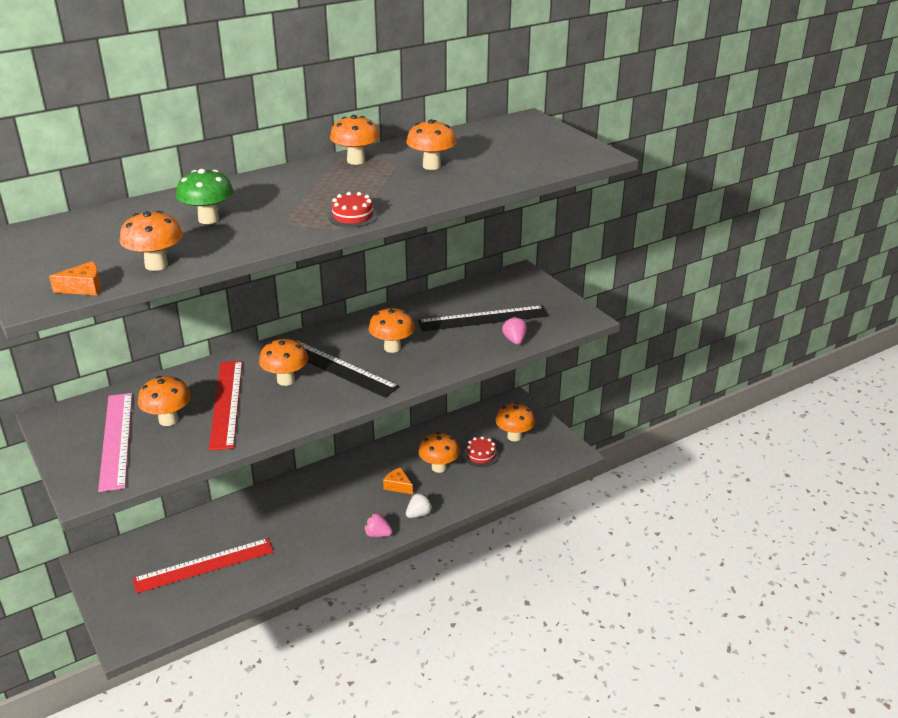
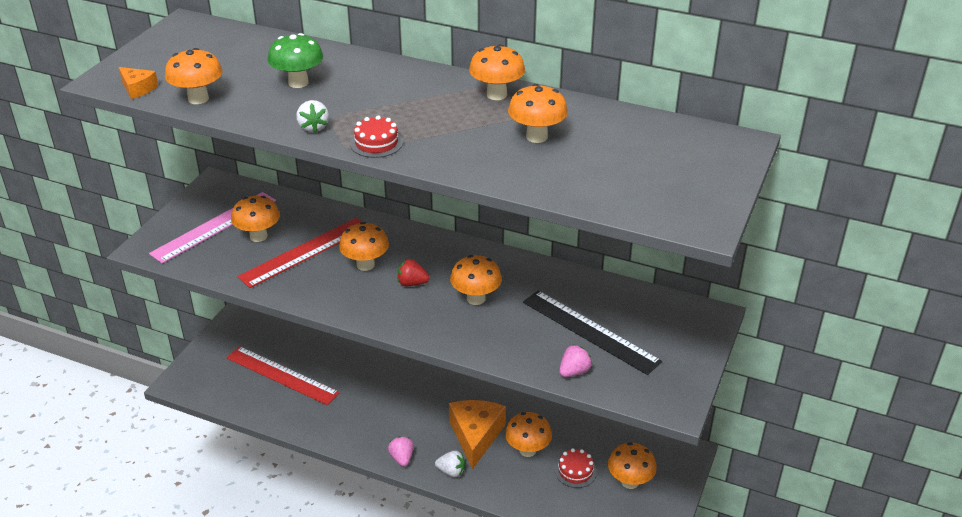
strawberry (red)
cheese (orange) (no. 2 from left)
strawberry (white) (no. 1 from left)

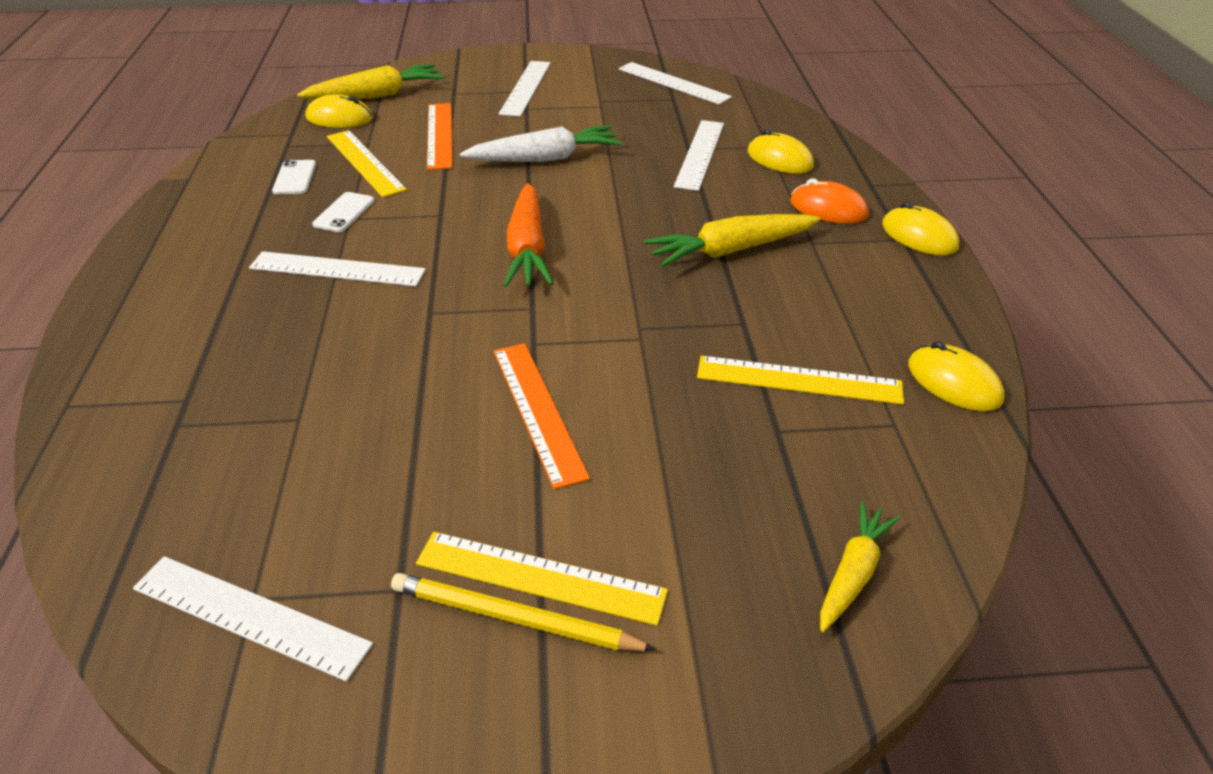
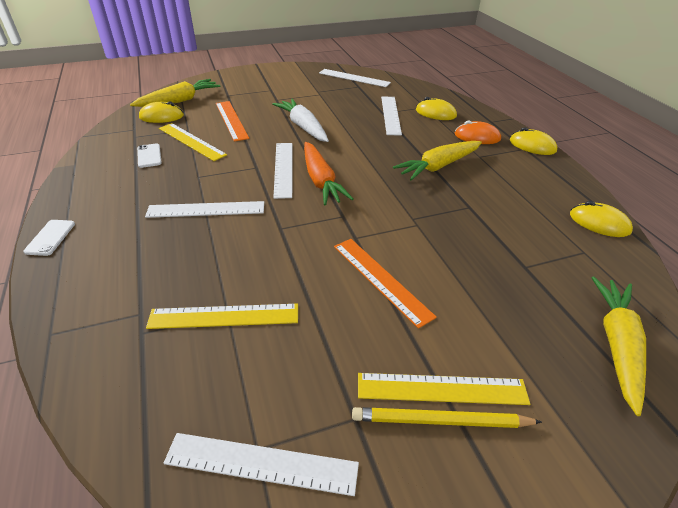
ruler (white) (no. 3 from left)
carrot (white)
phone (white) (no. 1 from left)
ruler (yellow) (no. 2 from left)
carrot (yellow) (no. 3 from left)

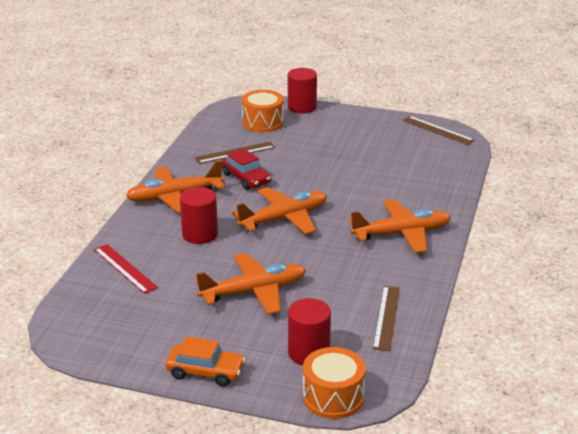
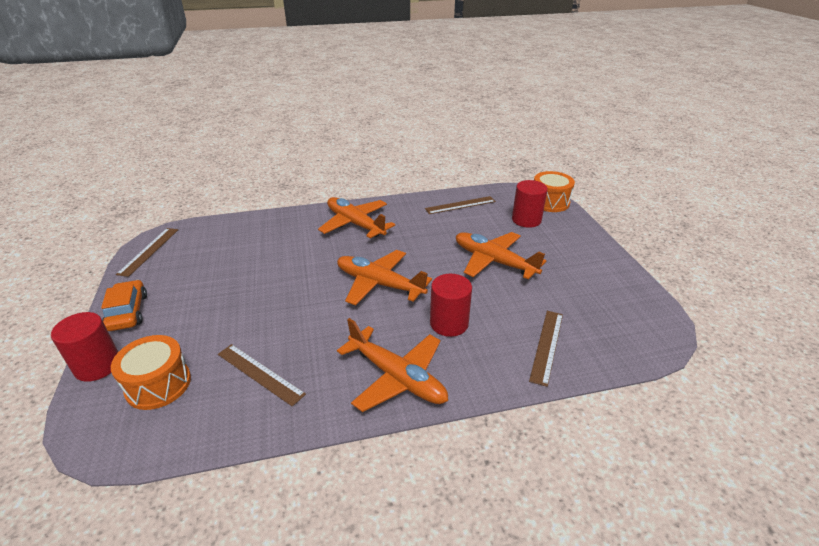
car (red)
ruler (brown) (no. 4 from left)
car (orange)

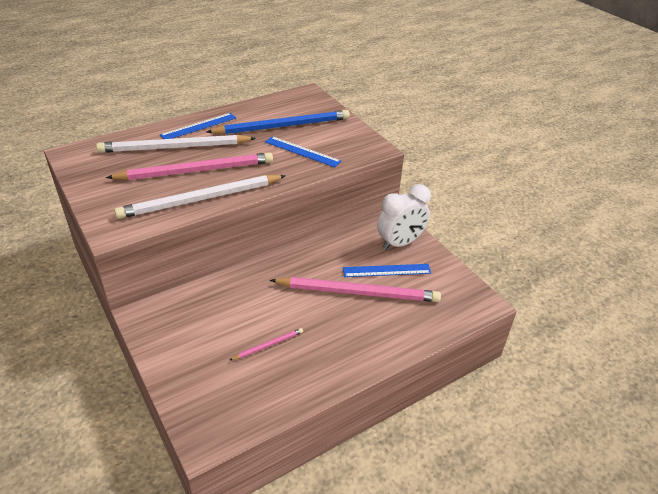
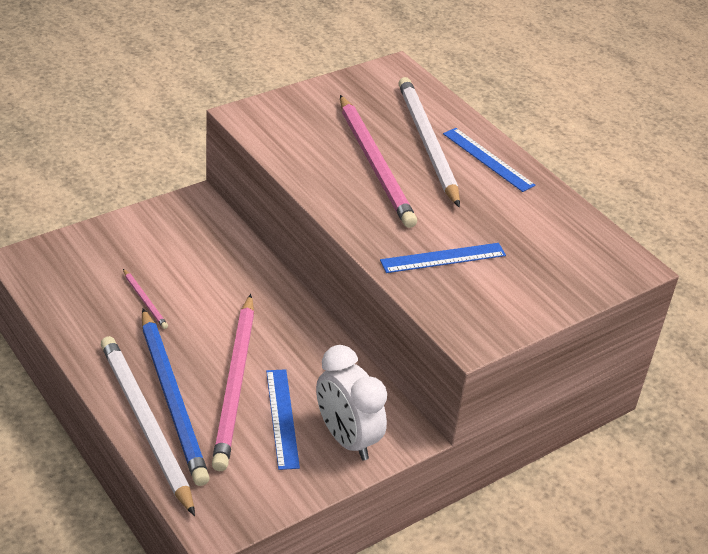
pencil (blue)
ruler (blue) (no. 2 from left)
pencil (white) (no. 1 from left)

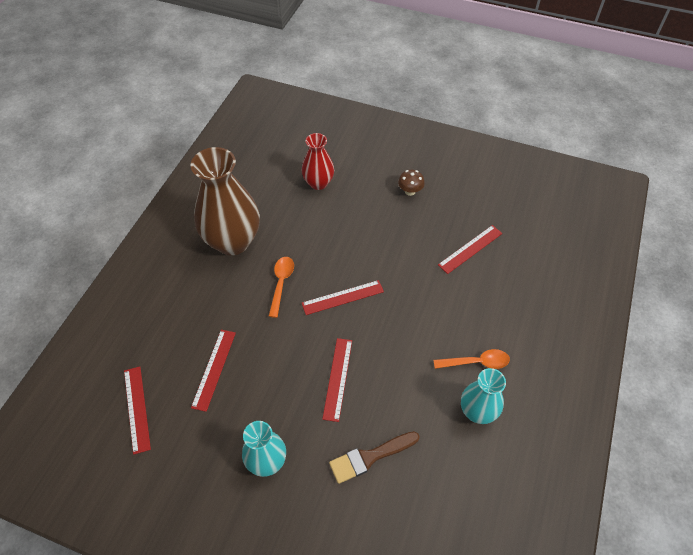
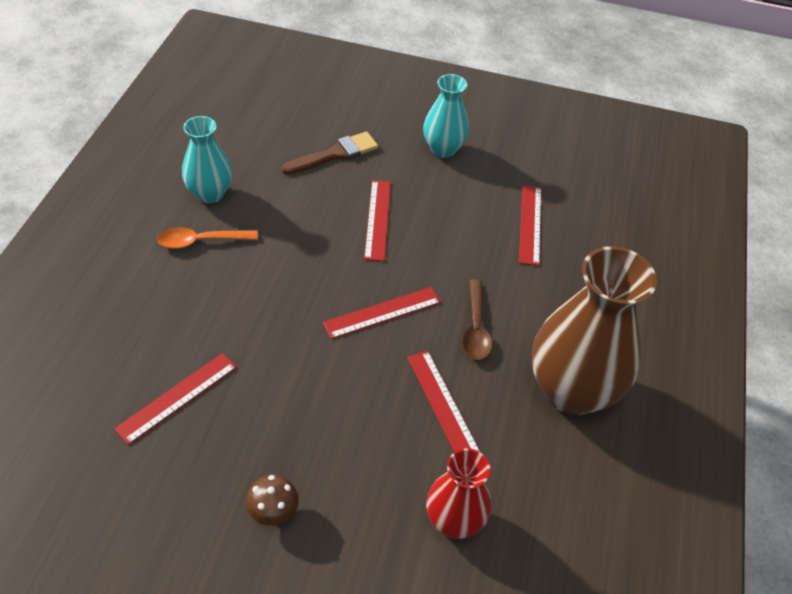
spoon (brown)
ruler (red) (no. 4 from left)

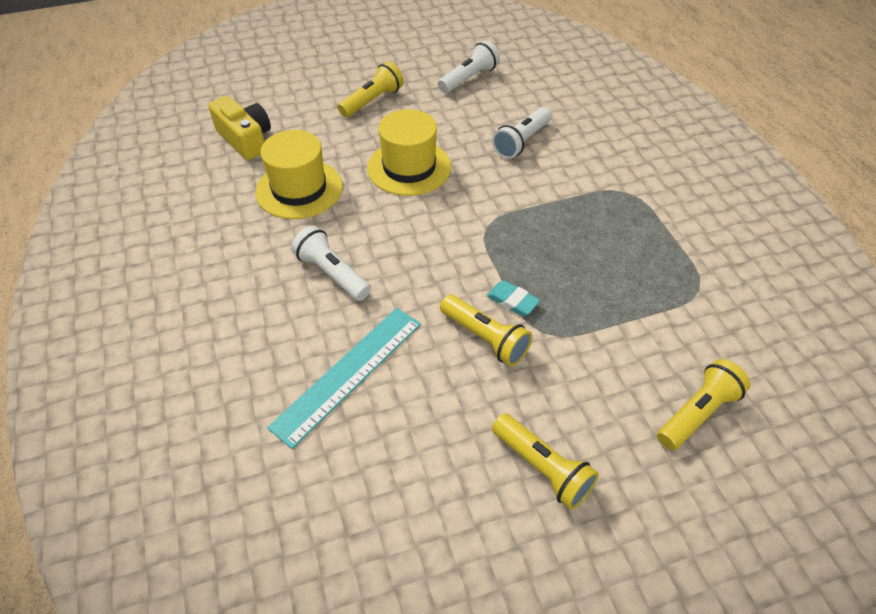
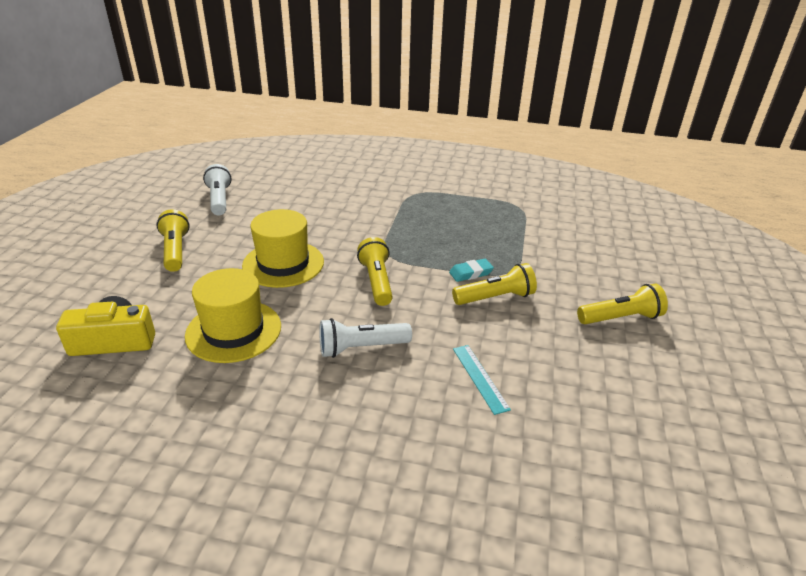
flashlight (white) (no. 3 from left in the first image)
ruler (turquoise)
flashlight (yellow) (no. 2 from left)

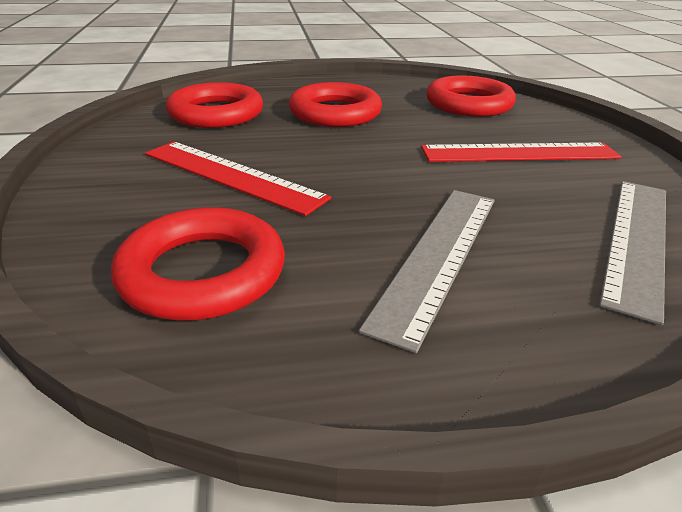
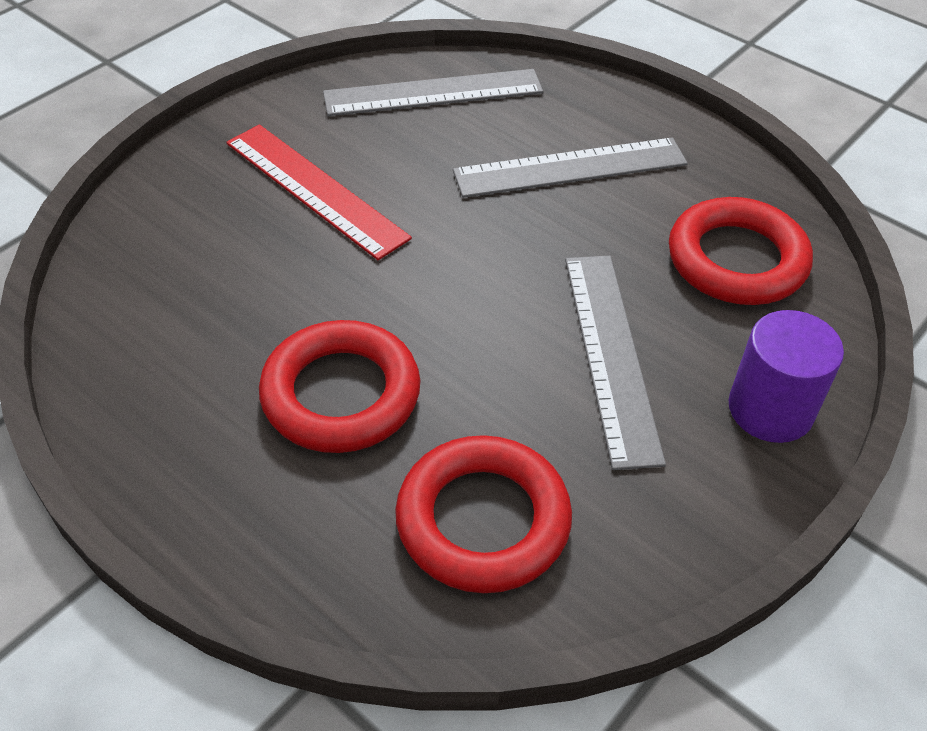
ring (red) (no. 4 from left in the first image)
ruler (grey) (no. 3 from left)
cylinder (purple)

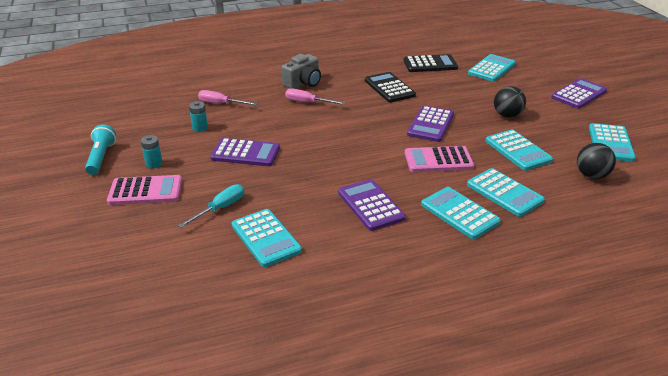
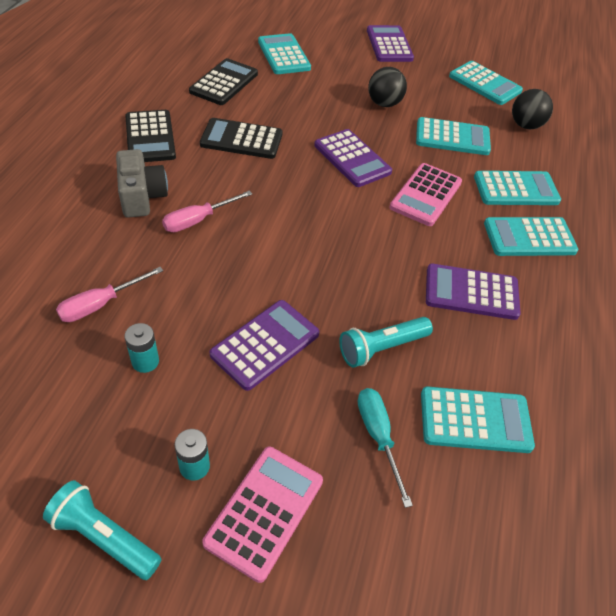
calculator (black) (no. 1 from left)
flashlight (turquoise) (no. 2 from left)

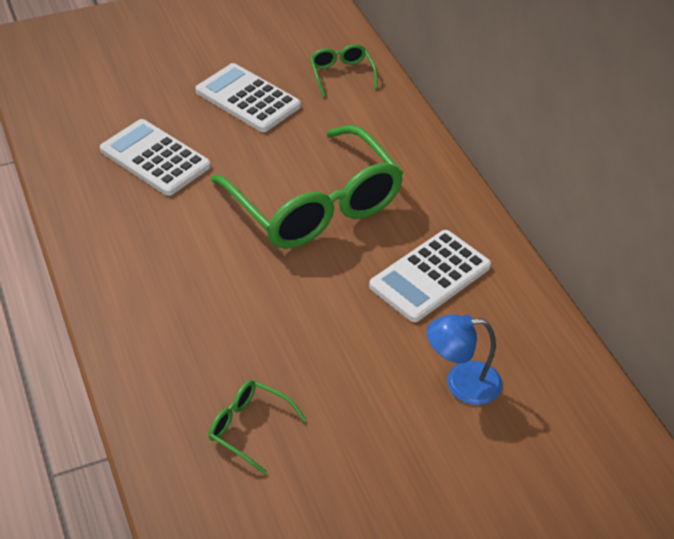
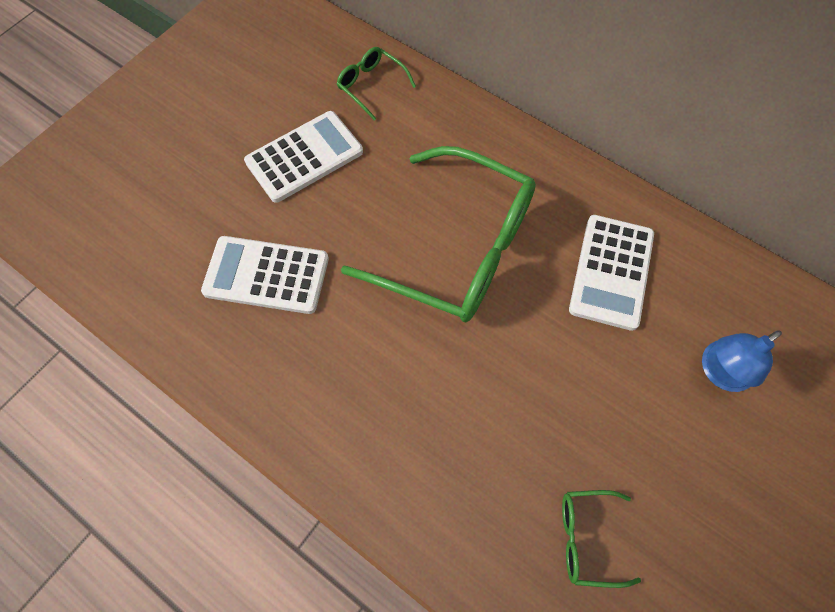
calculator (white) (no. 2 from left)

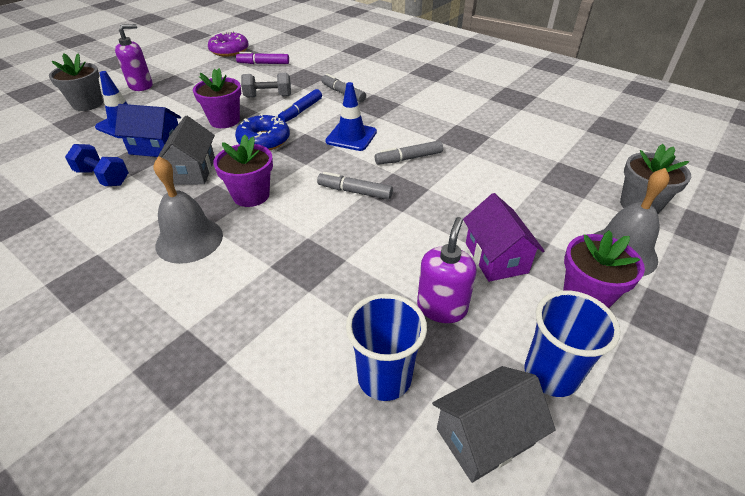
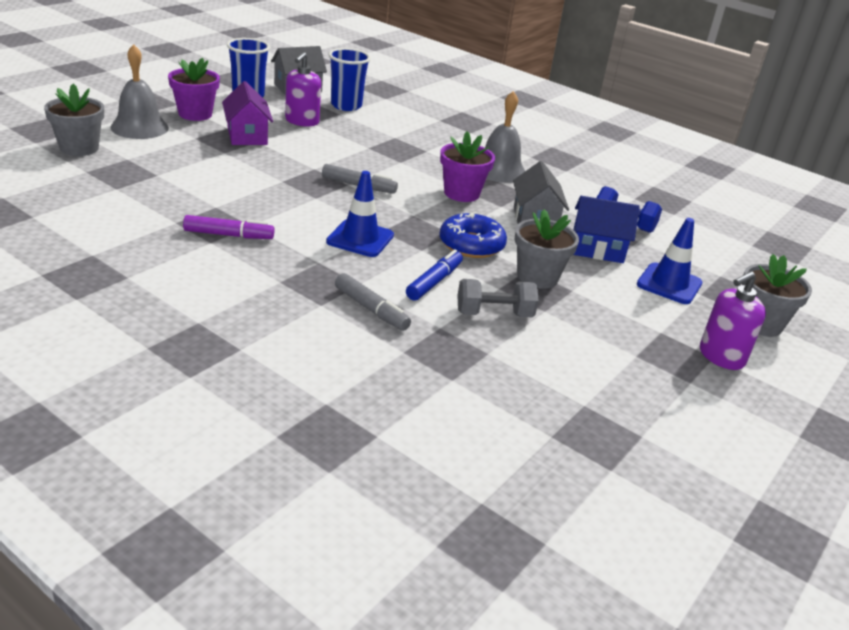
donut (purple)
marker (purple)
flower pot (grey) (no. 2 from left)
marker (grey) (no. 3 from left in the first image)

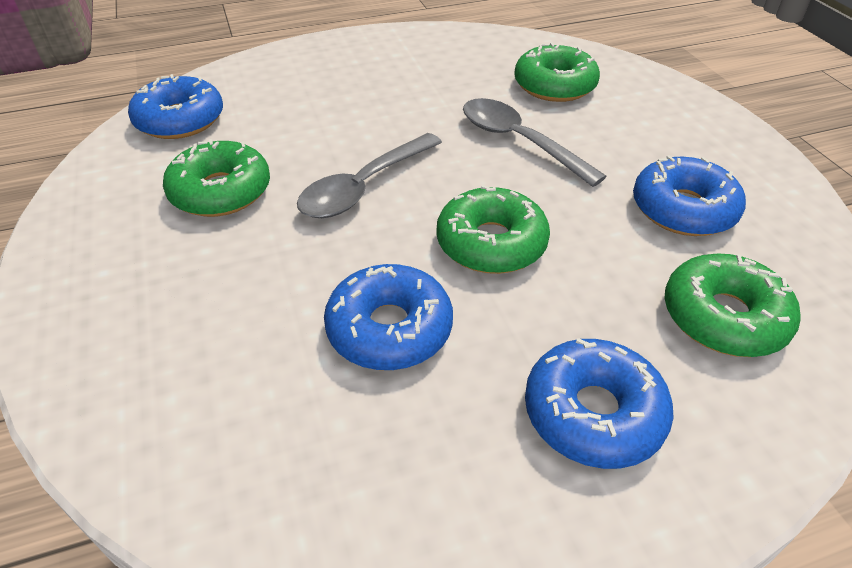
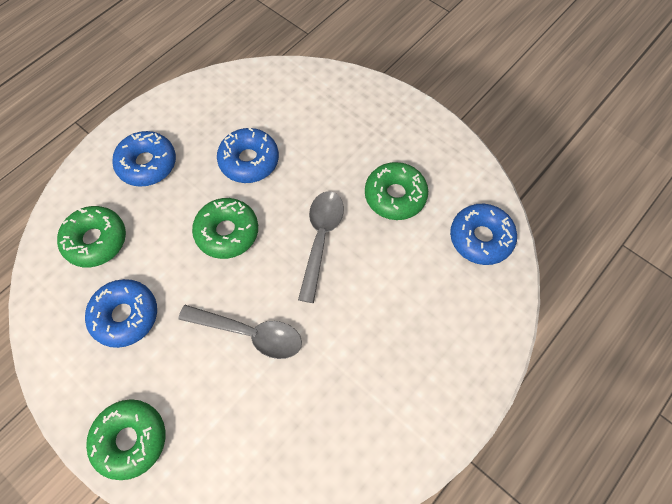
donut (green) (no. 2 from left)

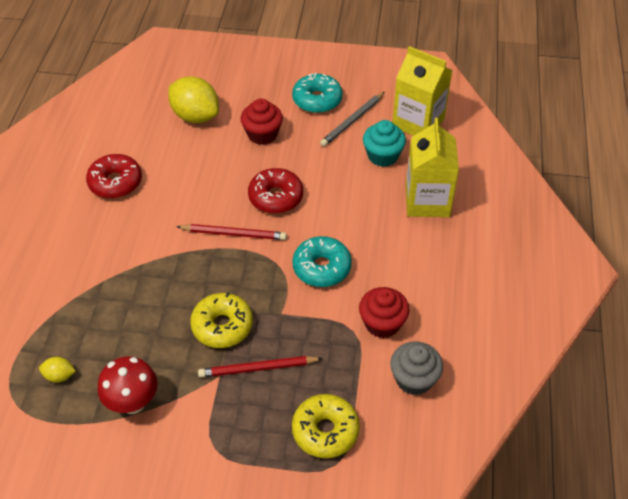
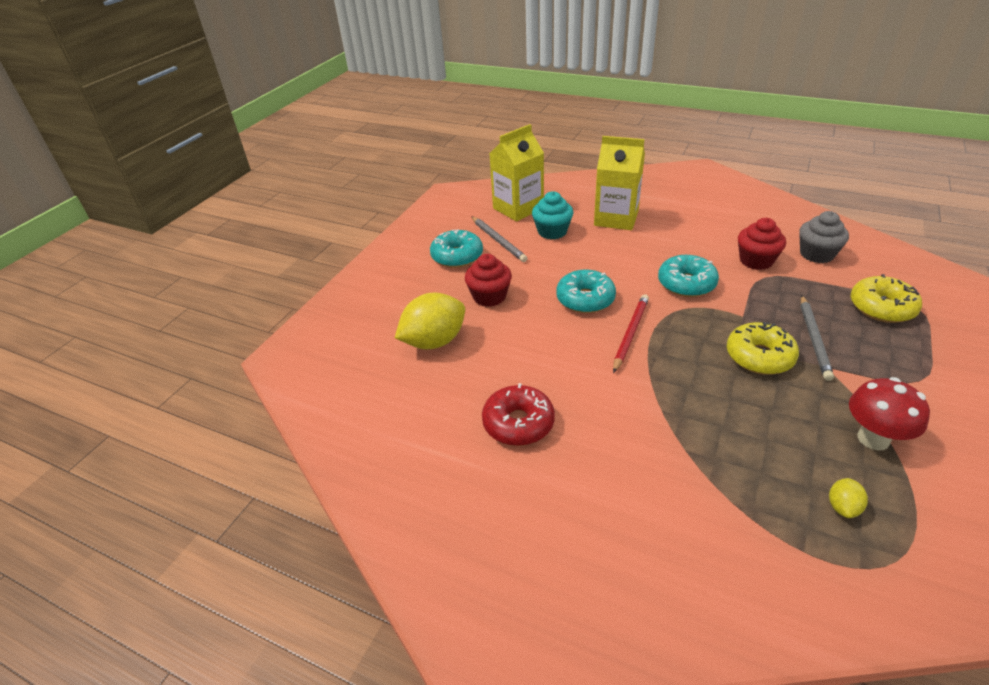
donut (turquoise) (no. 2 from left)
pencil (grey) (no. 2 from left)

